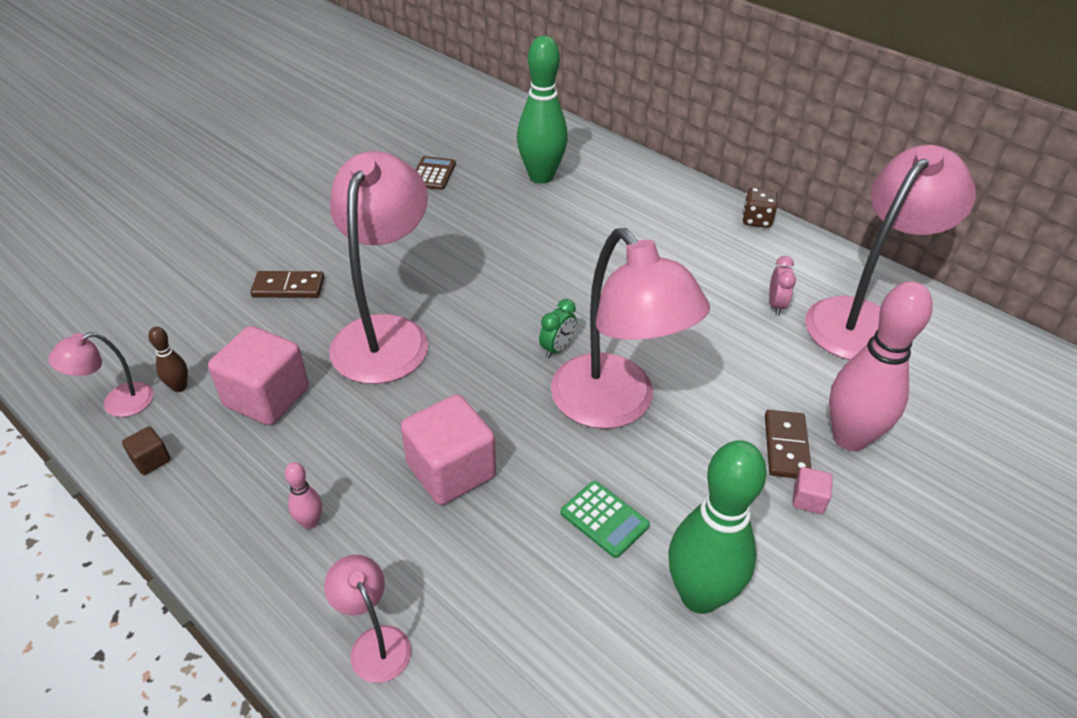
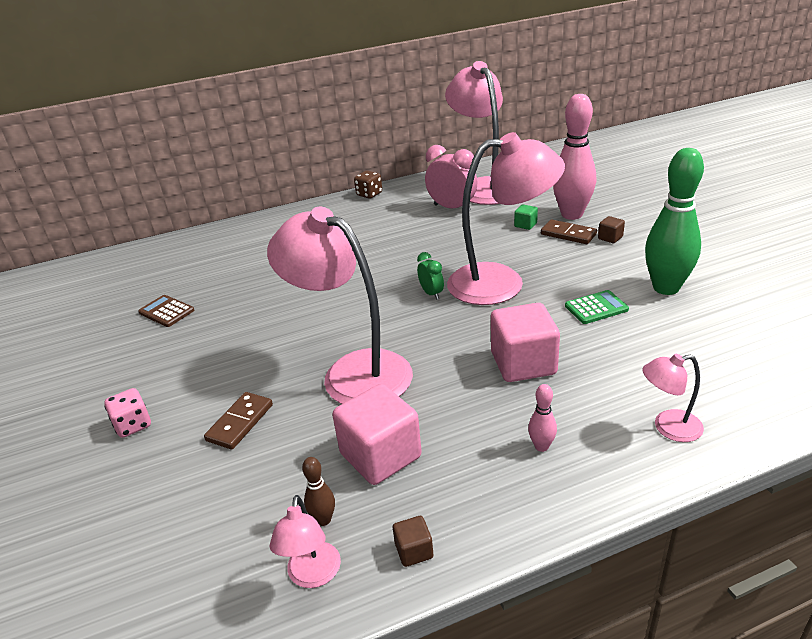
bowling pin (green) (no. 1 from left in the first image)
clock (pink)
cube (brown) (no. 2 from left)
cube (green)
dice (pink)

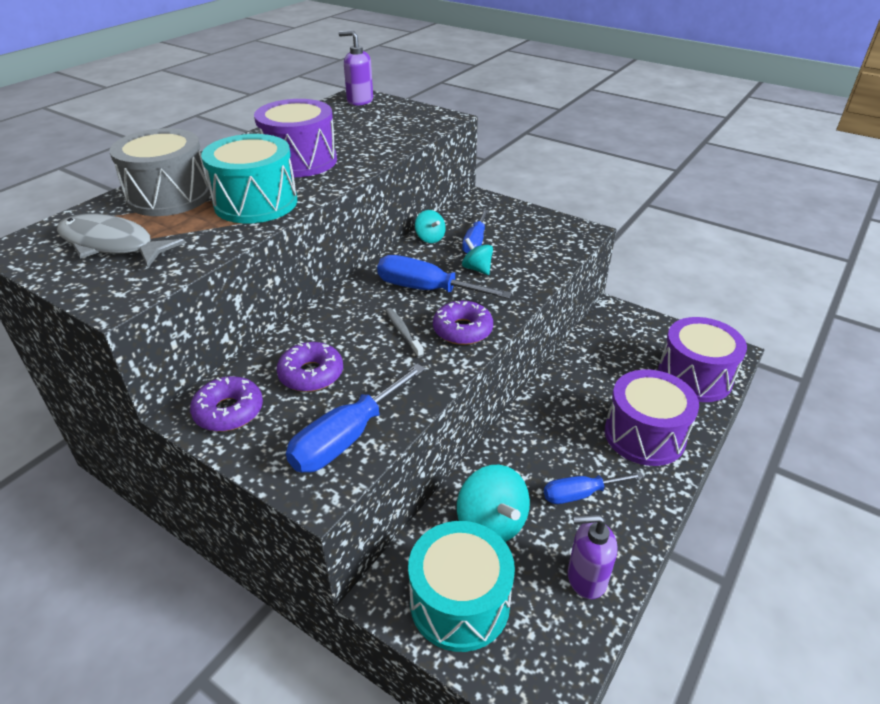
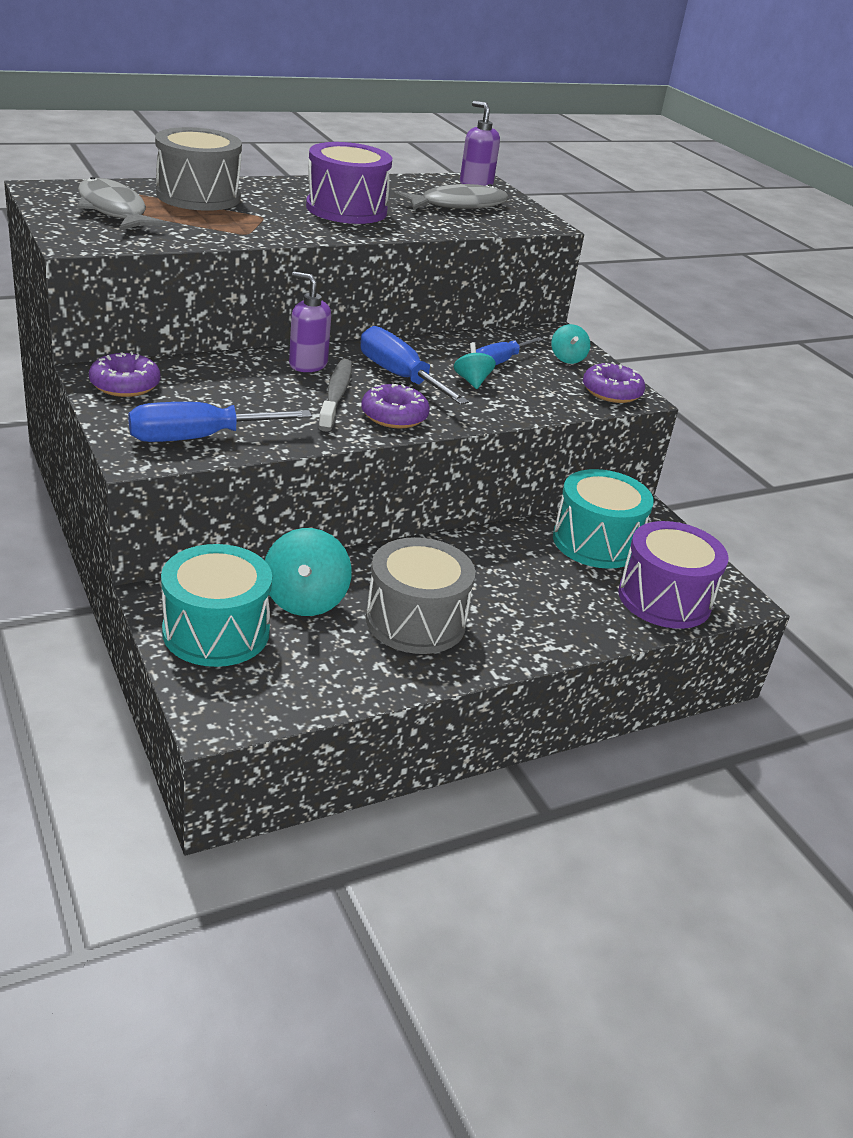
drum (turquoise) (no. 2 from left)
spinning top (turquoise) (no. 3 from left)
toothbrush (grey)
donut (purple) (no. 3 from left)
drum (purple) (no. 2 from left in the first image)
drum (grey) (no. 2 from left)
soap dispenser (purple) (no. 1 from left)
fish (grey) (no. 2 from left)

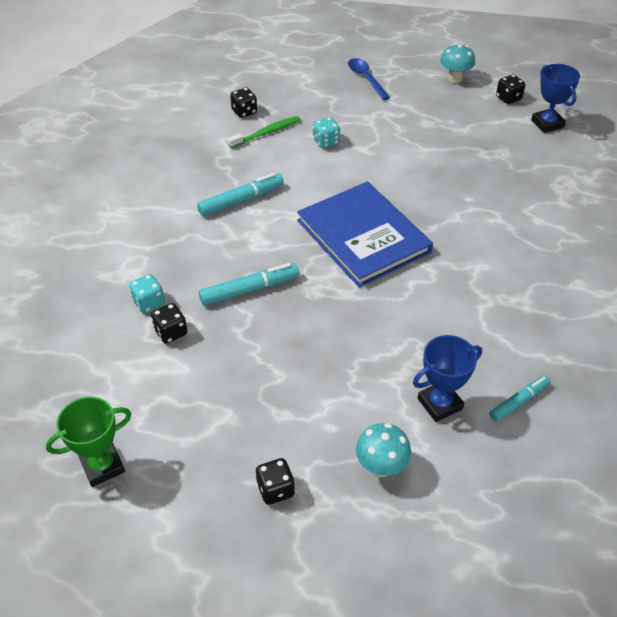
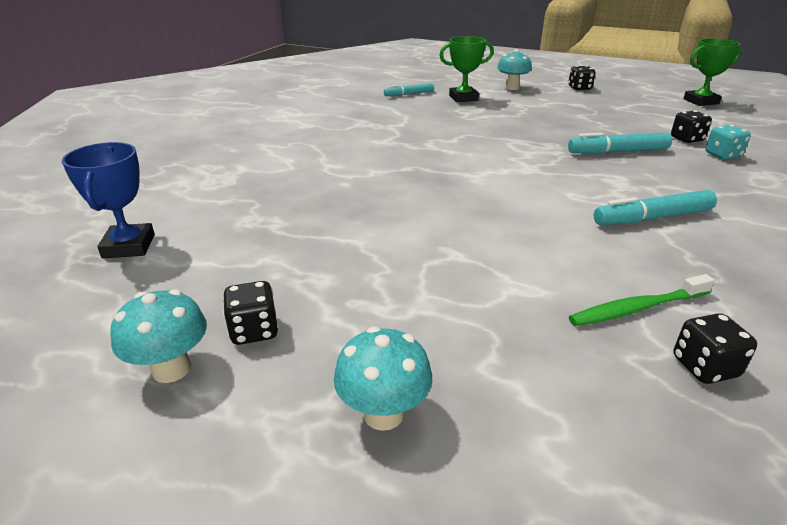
mushroom (turquoise) (no. 2 from left)
dice (black) (no. 1 from left)
dice (turquoise) (no. 2 from left in the first image)
book (blue)
trophy (green) (no. 1 from left)

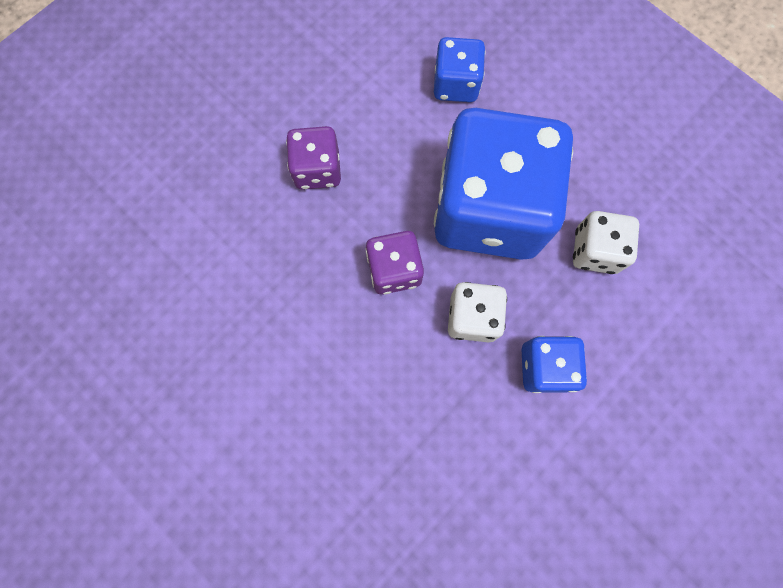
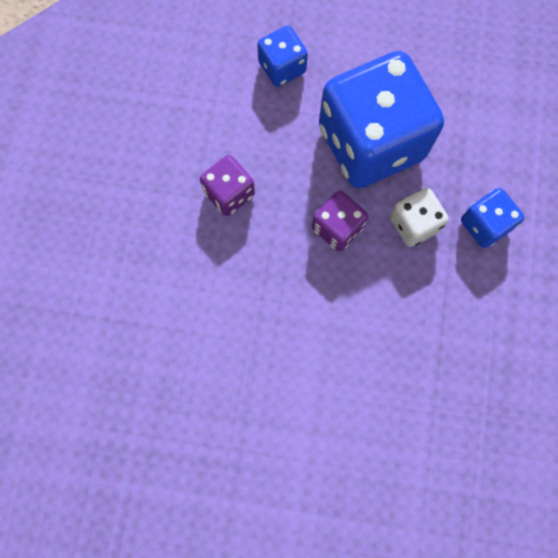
dice (white) (no. 2 from left in the first image)

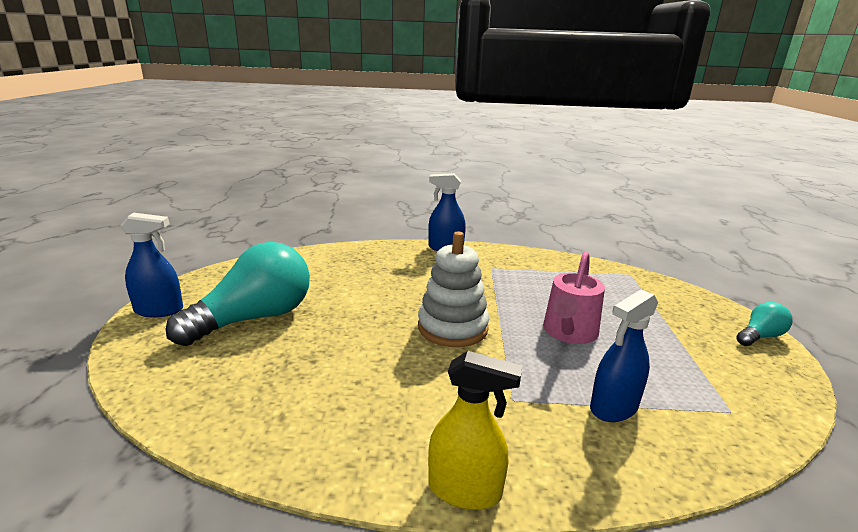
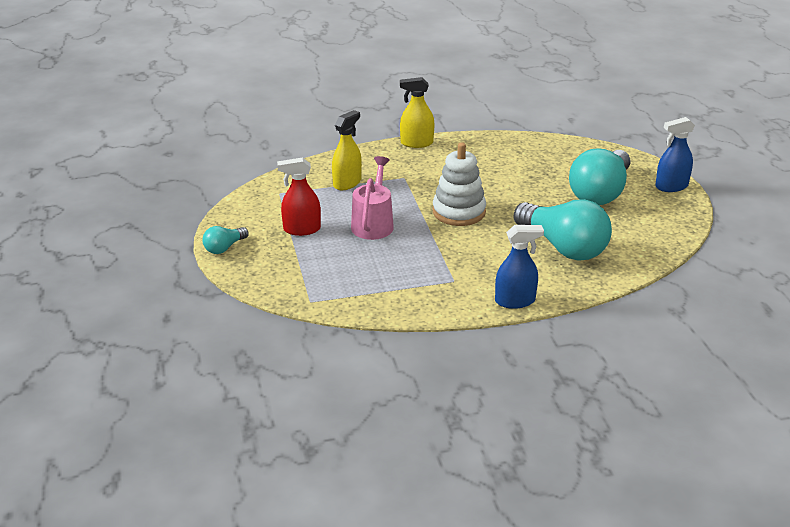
spray bottle (yellow) (no. 1 from left)
spray bottle (red)
light bulb (turquoise) (no. 2 from left)

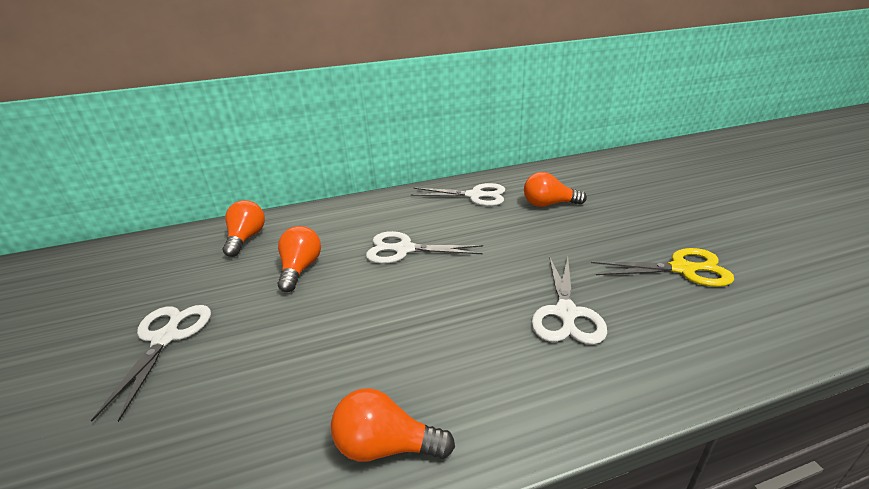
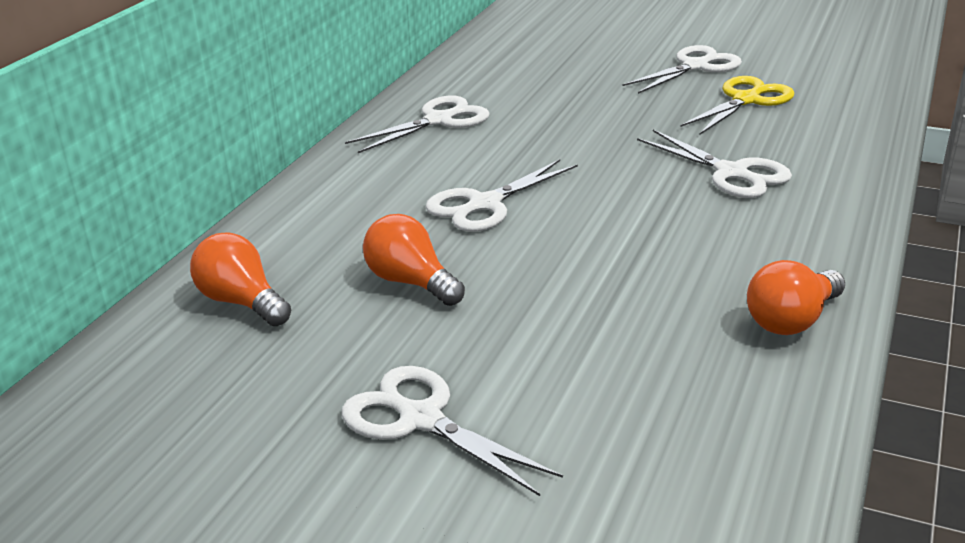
light bulb (orange) (no. 4 from left in the first image)
scissors (white) (no. 4 from left)

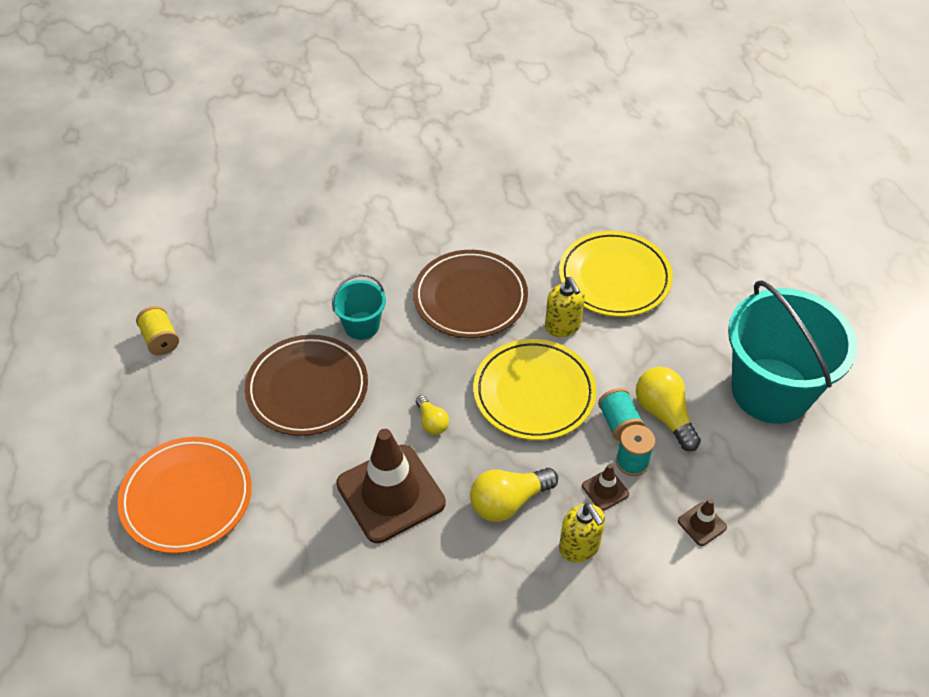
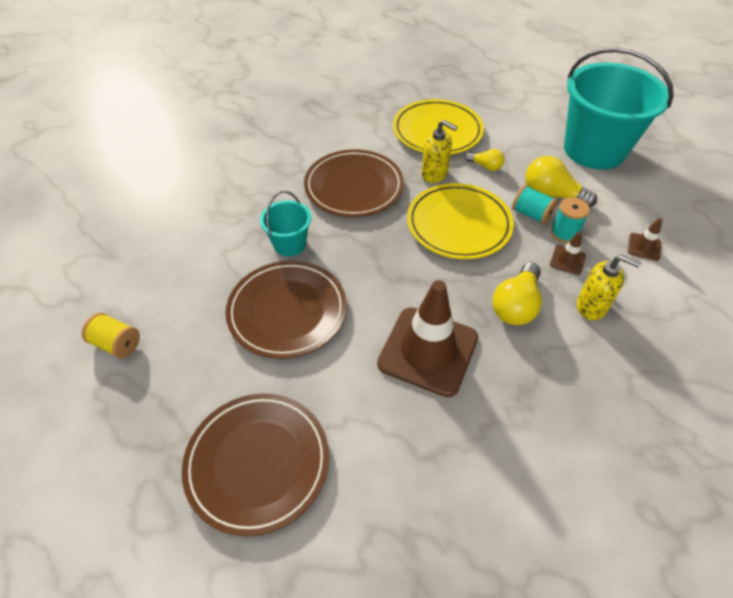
light bulb (yellow) (no. 1 from left)
plate (brown) (no. 1 from left)

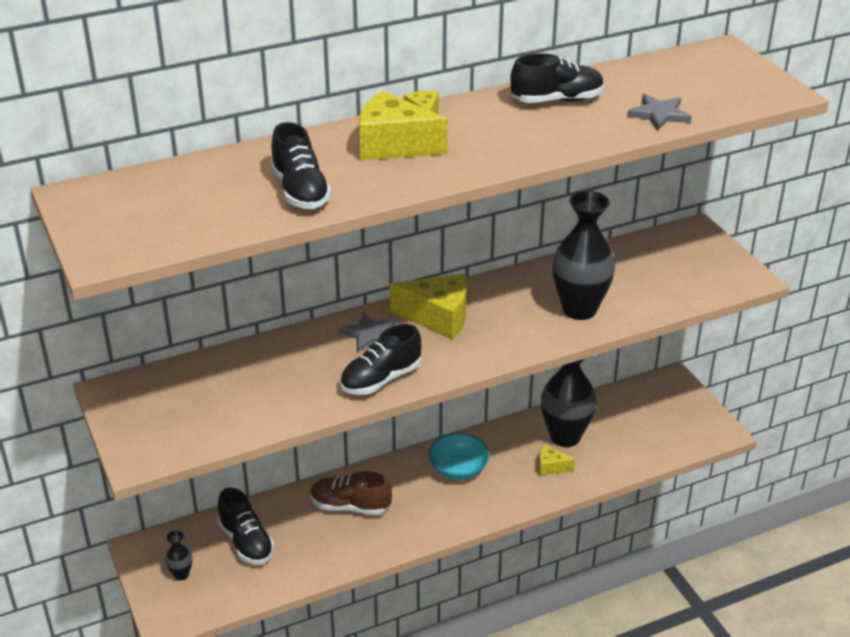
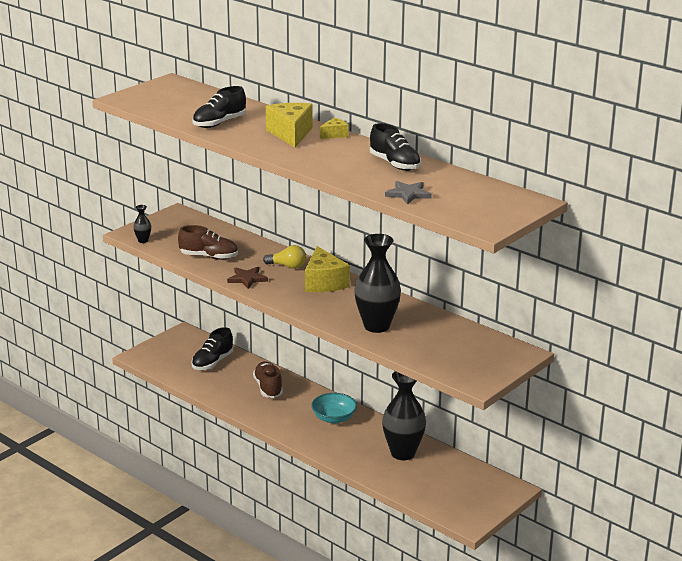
light bulb (yellow)
star (brown)
cheese (yellow) (no. 4 from left in the first image)
vase (black) (no. 1 from left)
shoe (brown) (no. 1 from left)

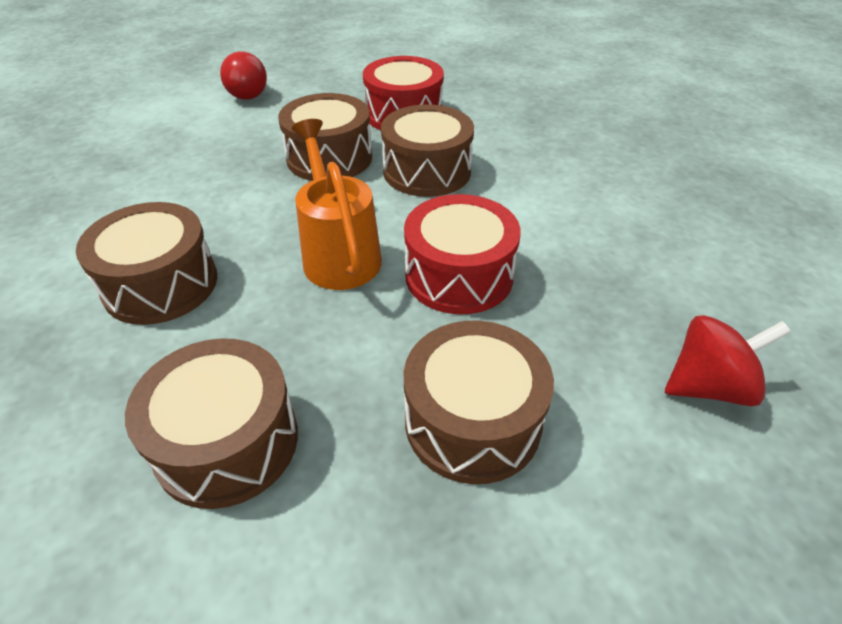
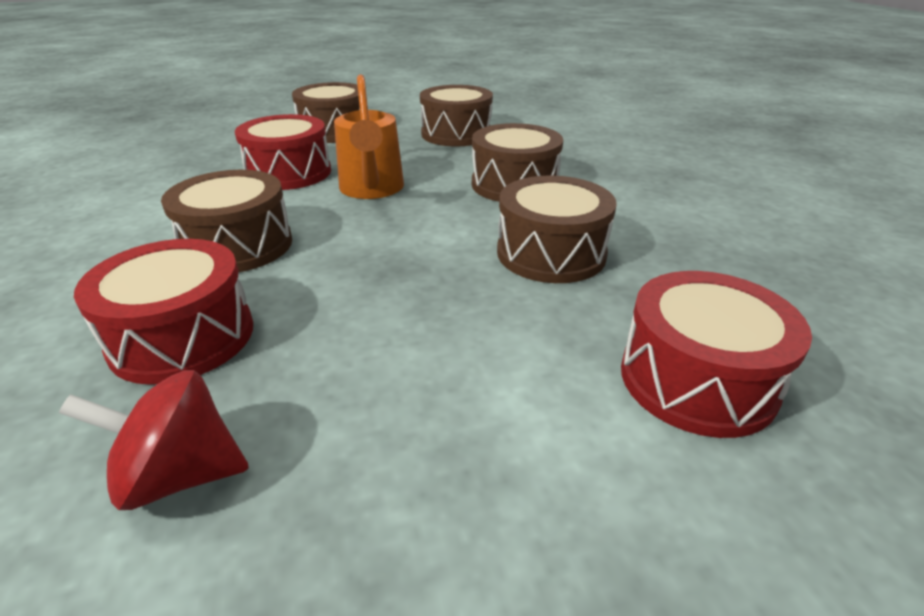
light bulb (red)
drum (brown) (no. 5 from left)
spinning top (red)
drum (red) (no. 3 from left)

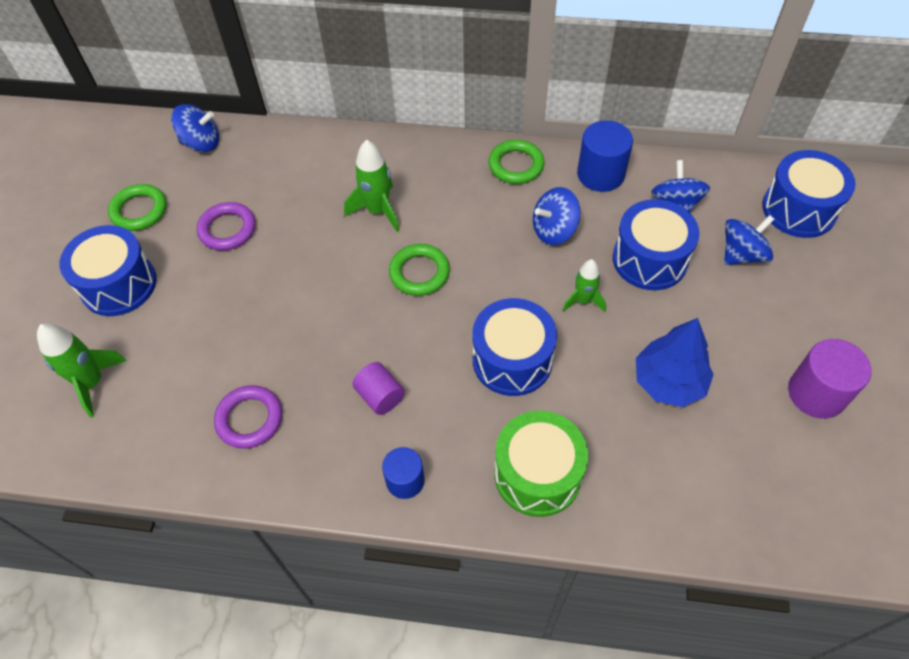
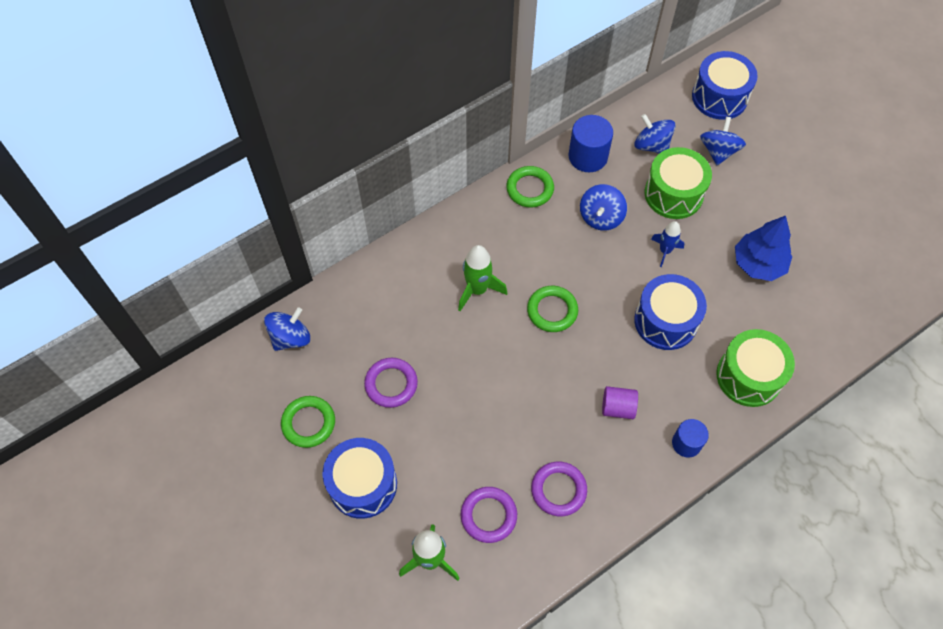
drum (green) (no. 1 from left)
rocket (blue)
cylinder (purple) (no. 2 from left in the first image)
ring (purple) (no. 2 from left)

